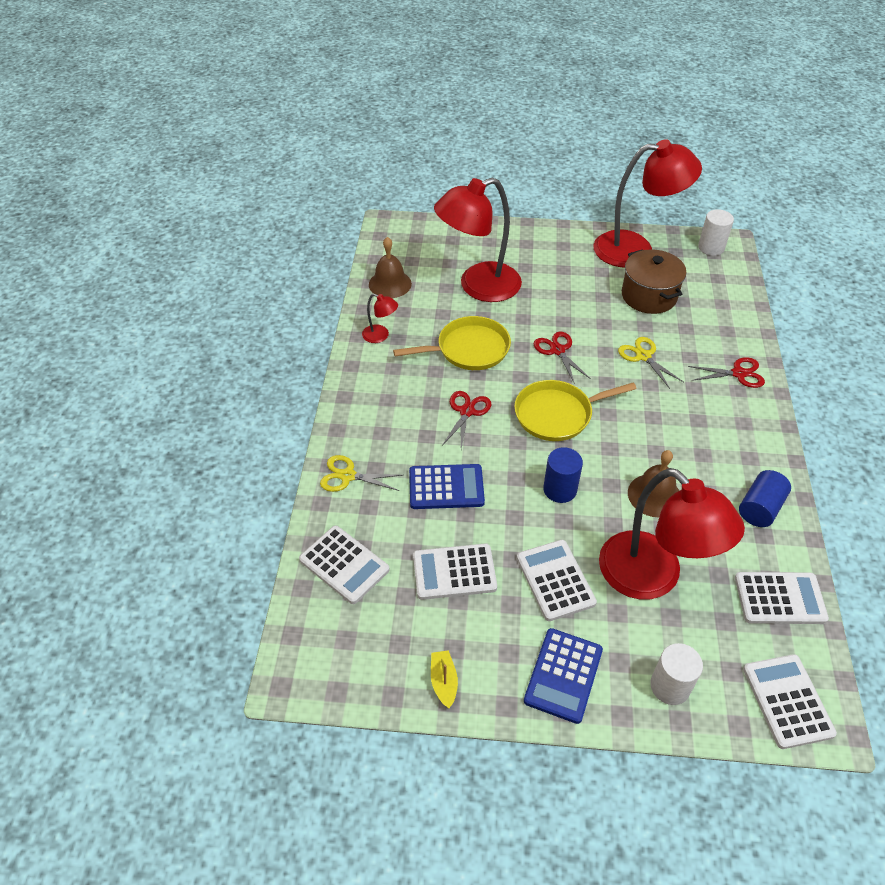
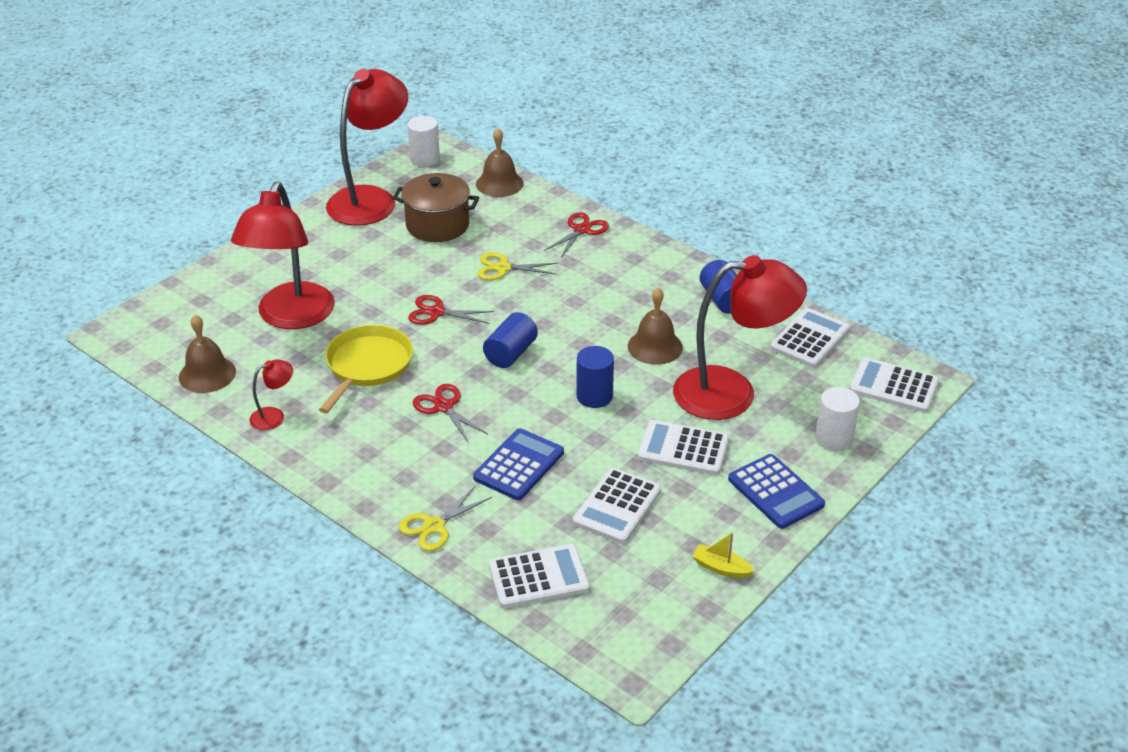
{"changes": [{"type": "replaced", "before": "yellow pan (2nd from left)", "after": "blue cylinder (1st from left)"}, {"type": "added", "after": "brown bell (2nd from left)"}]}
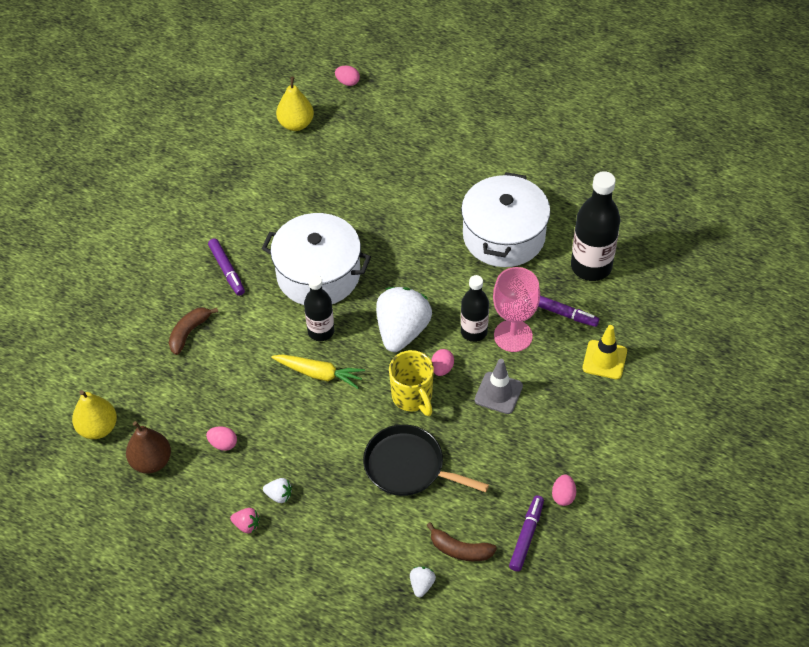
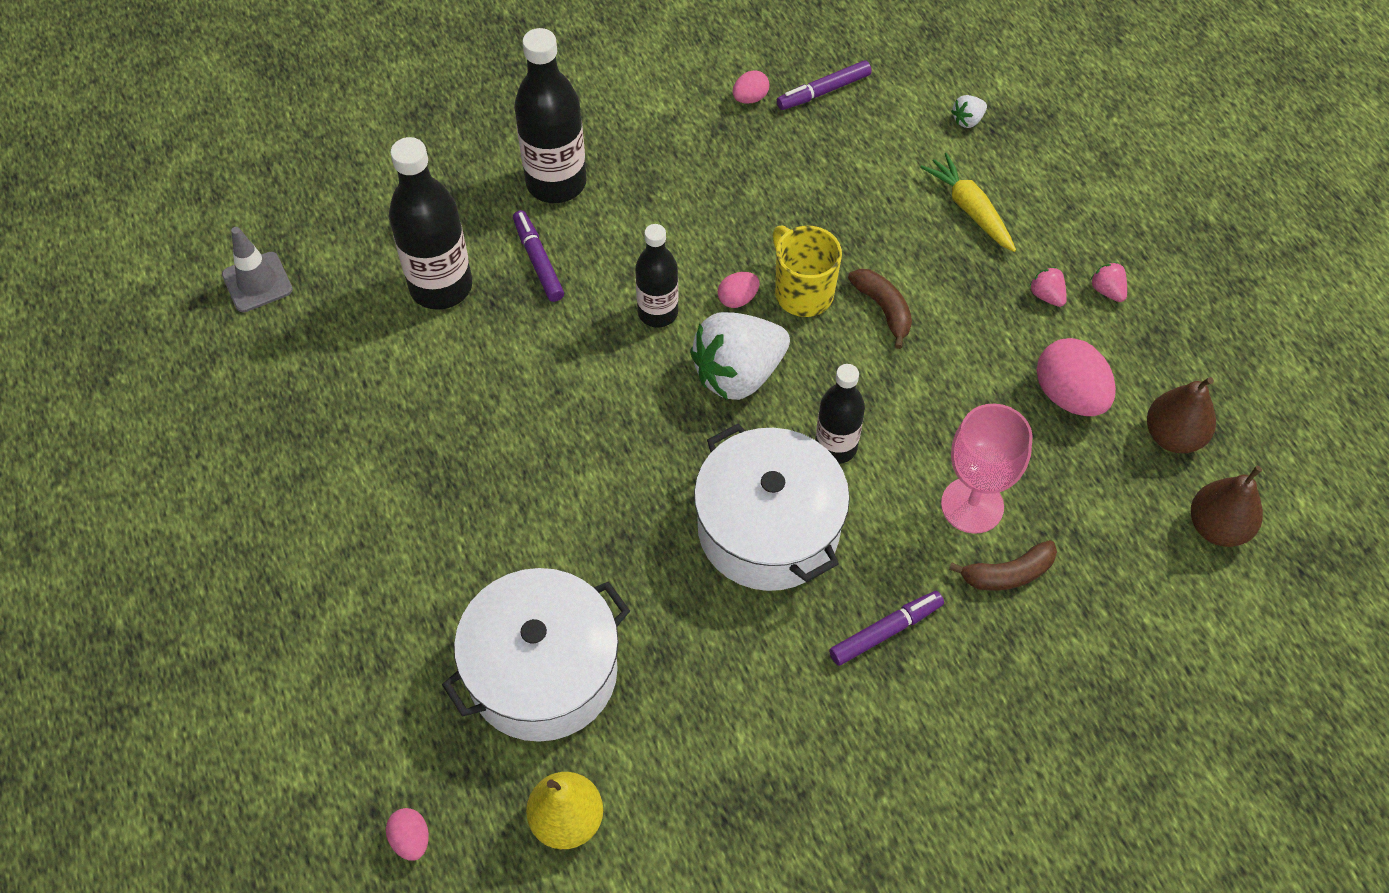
{"changes": [{"type": "moved", "before": "white pot (2nd from left in the first image)", "after": "white pot (1st from left)"}, {"type": "turned", "before": "purple marker (1st from left in the first image)", "turn": 45}, {"type": "moved", "before": "pink goblet"}, {"type": "replaced", "before": "yellow traffic cone", "after": "black bottle (2nd from left)"}, {"type": "turned", "before": "yellow mug", "turn": -45}, {"type": "moved", "before": "yellow carrot"}, {"type": "moved", "before": "grey traffic cone"}, {"type": "recoloured", "before": "yellow pear (1st from left)", "after": "brown pear (2nd from left)"}, {"type": "removed", "before": "black pan"}, {"type": "resized", "before": "pink egg (1st from left in the first image)", "scale": 1.92}, {"type": "recoloured", "before": "white strawberry (1st from left)", "after": "pink strawberry (1st from left)"}, {"type": "moved", "before": "brown banana (2nd from left in the first image)", "after": "brown banana (1st from left)"}]}
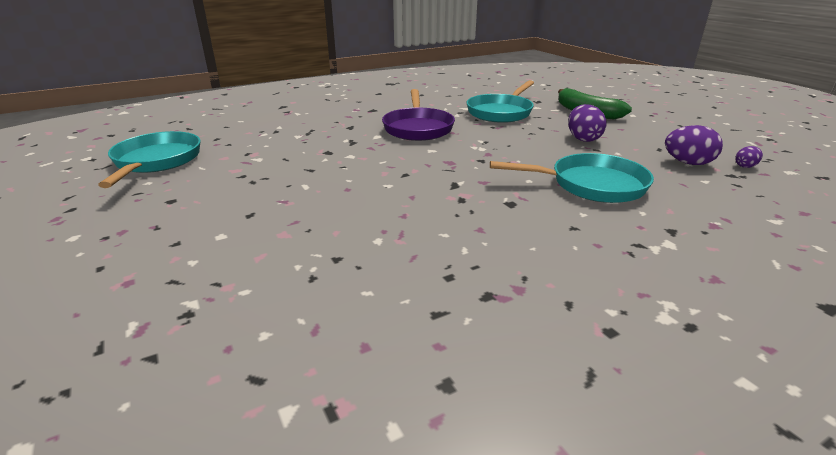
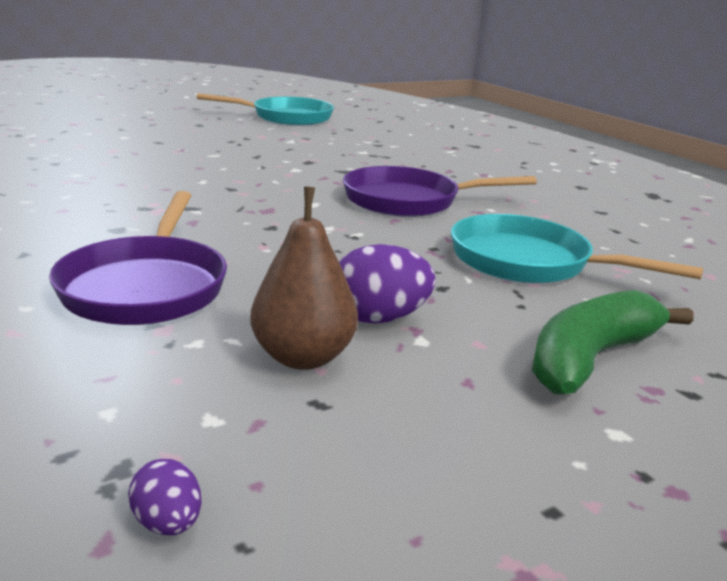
{"changes": [{"type": "removed", "before": "purple egg (2nd from left)"}, {"type": "recoloured", "before": "turquoise pan (3rd from left)", "after": "purple pan (1st from left)"}, {"type": "added", "after": "brown pear"}]}
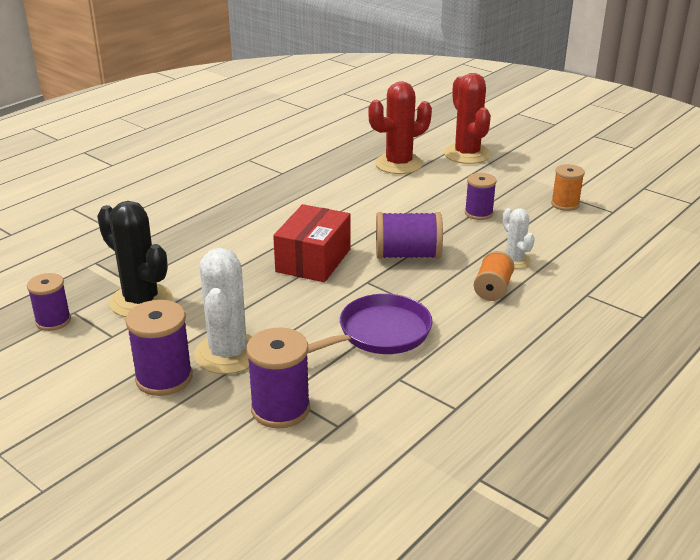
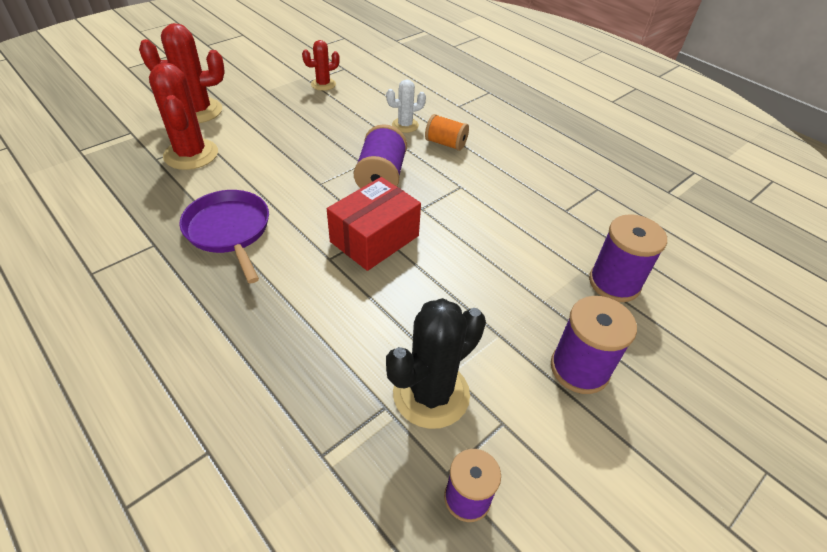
{"changes": [{"type": "replaced", "before": "orange spool (2nd from left)", "after": "red cactus (3rd from left)"}, {"type": "removed", "before": "purple spool (5th from left)"}, {"type": "turned", "before": "red box", "turn": -75}, {"type": "removed", "before": "white cactus (1st from left)"}, {"type": "moved", "before": "purple pan"}]}
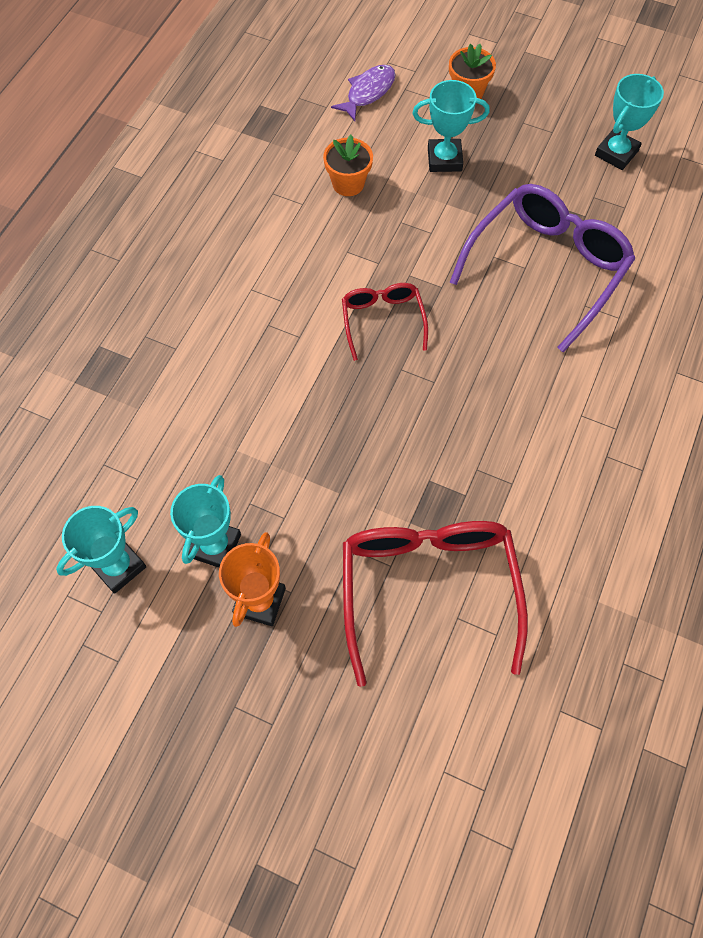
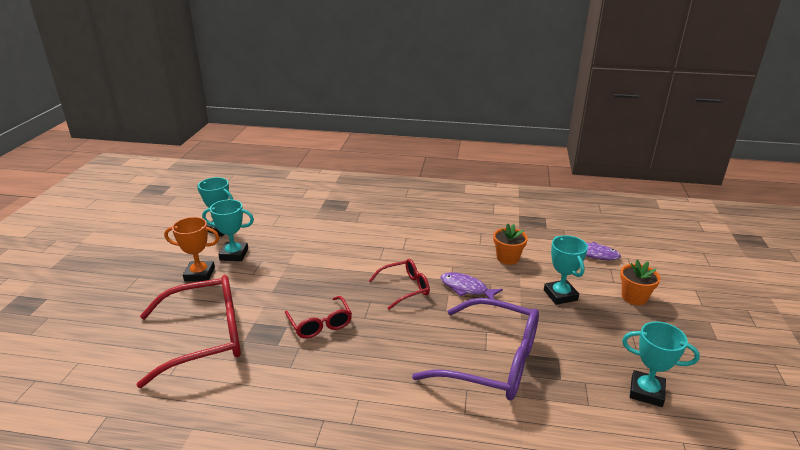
{"changes": [{"type": "added", "after": "purple fish (1st from left)"}, {"type": "added", "after": "red glasses (2nd from left)"}]}
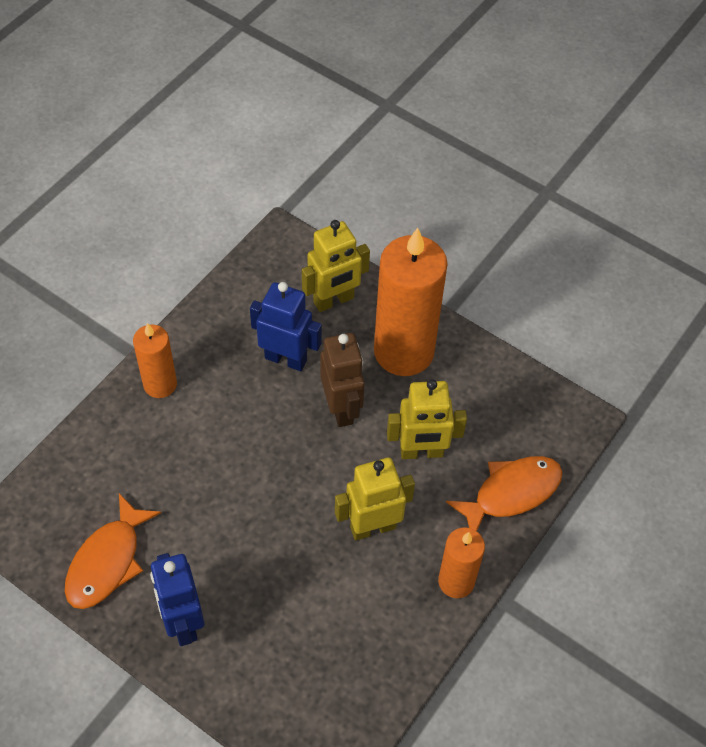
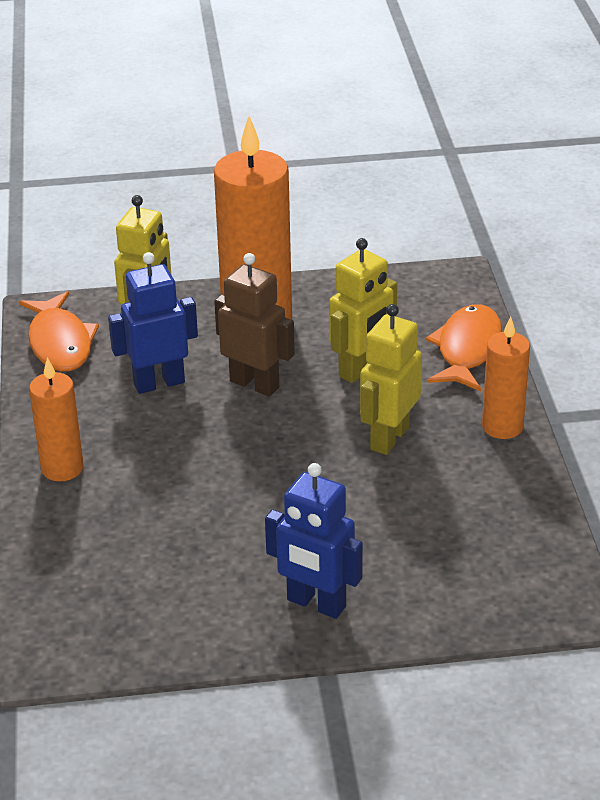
{"changes": [{"type": "moved", "before": "orange fish (1st from left)"}]}
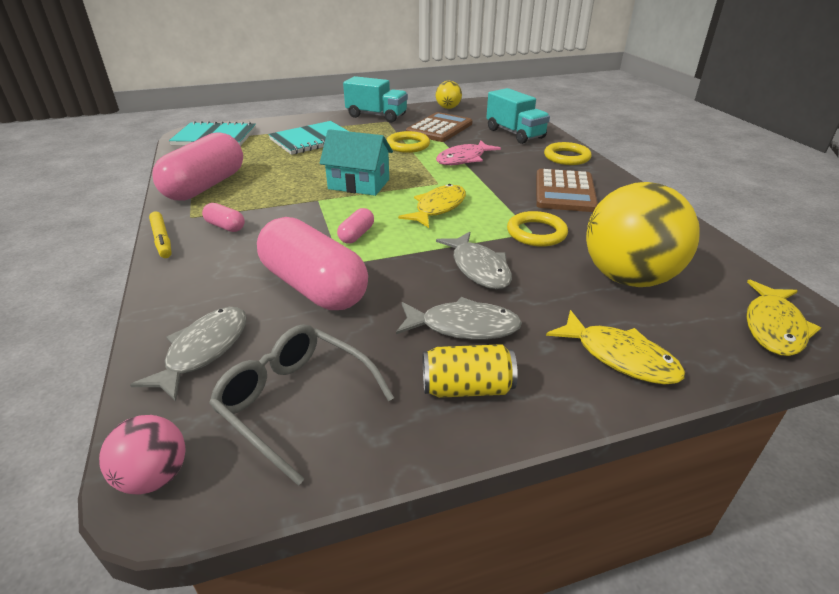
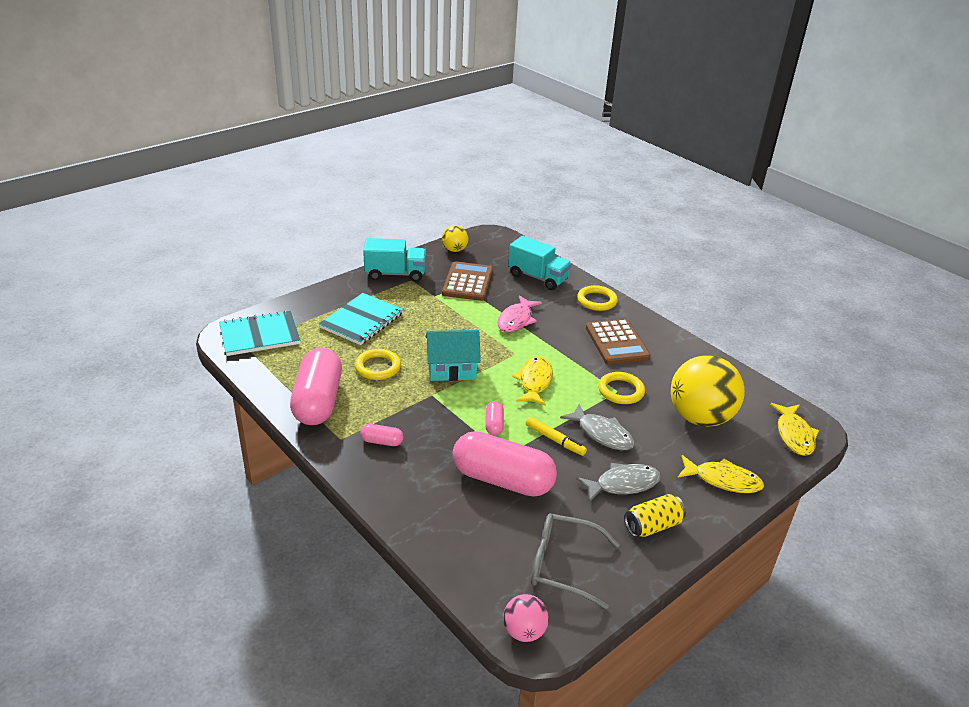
{"changes": [{"type": "moved", "before": "yellow ring (1st from left)"}, {"type": "moved", "before": "yellow marker"}, {"type": "removed", "before": "grey fish (1st from left)"}]}
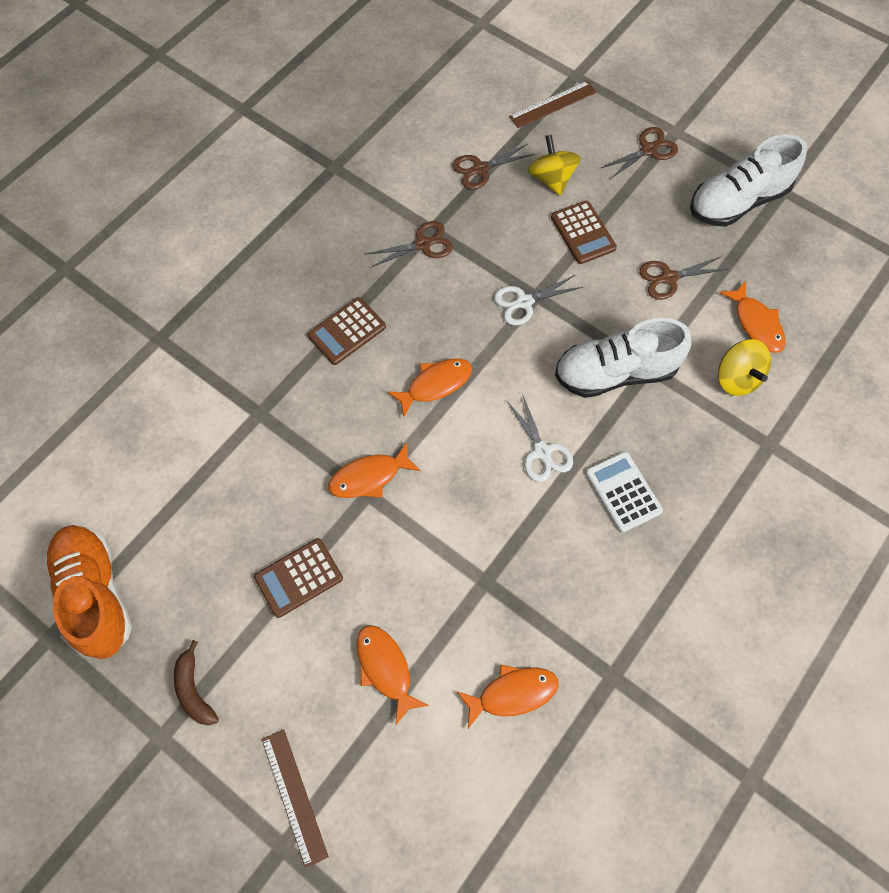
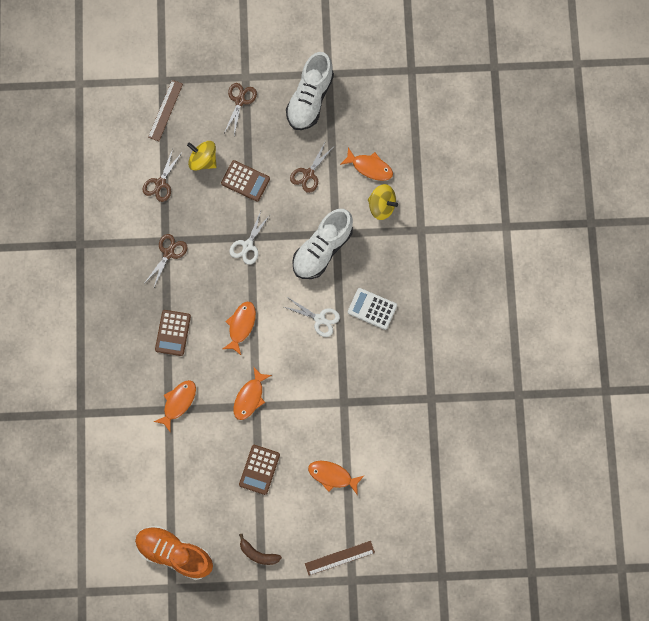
{"changes": [{"type": "moved", "before": "orange fish (4th from left in the first image)", "after": "orange fish (1st from left)"}, {"type": "turned", "before": "brown ruler (1st from left in the first image)", "turn": -45}]}
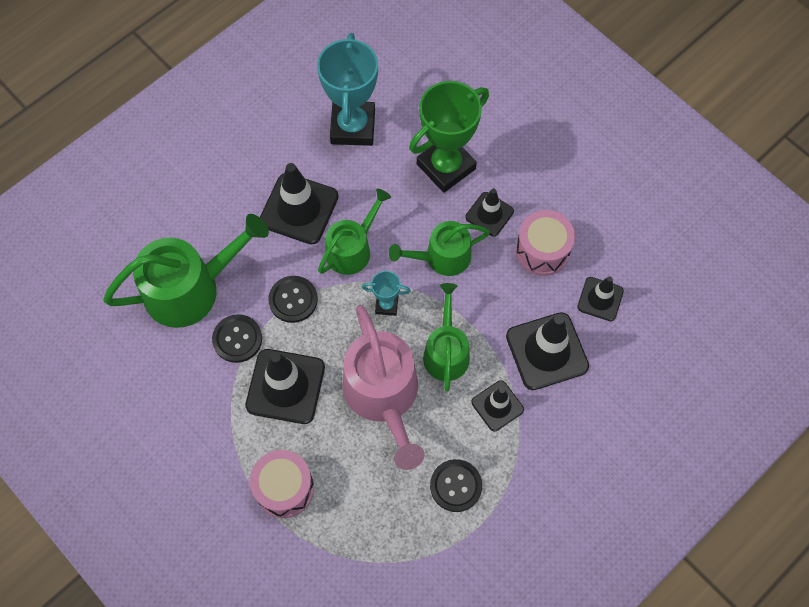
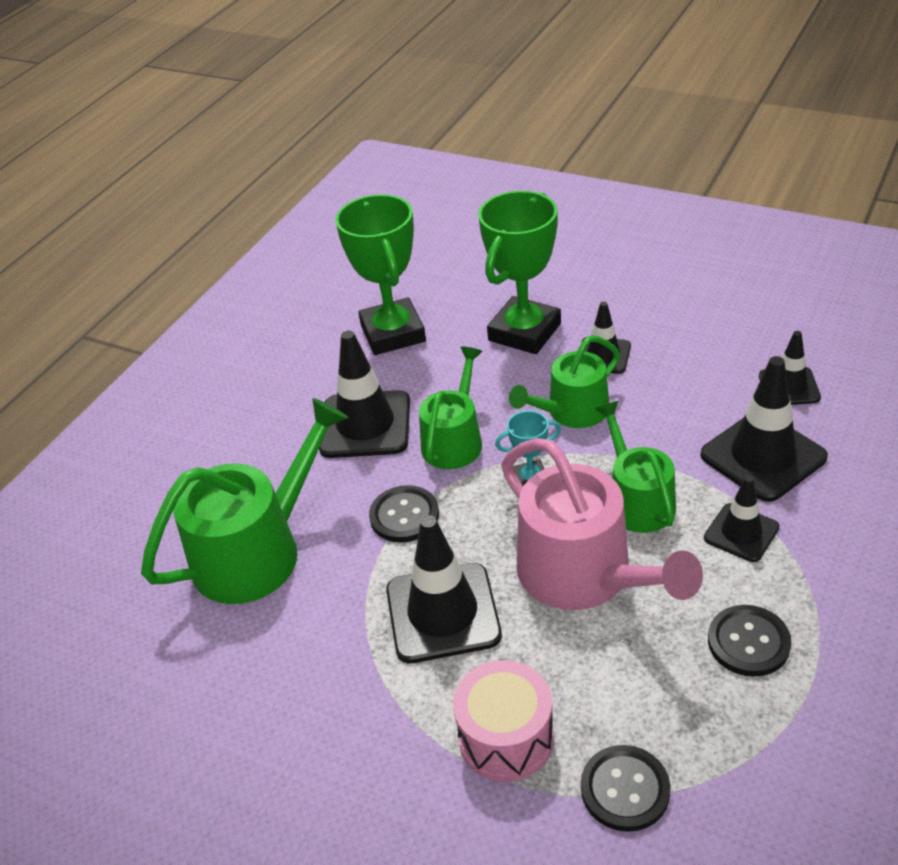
{"changes": [{"type": "recoloured", "before": "turquoise trophy (1st from left)", "after": "green trophy (1st from left)"}, {"type": "removed", "before": "pink drum (2nd from left)"}, {"type": "moved", "before": "black button (1st from left in the first image)", "after": "black button (2nd from left)"}]}
